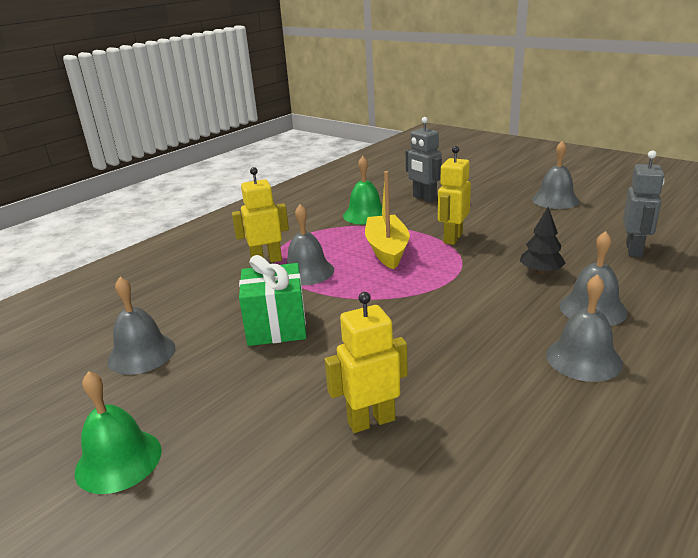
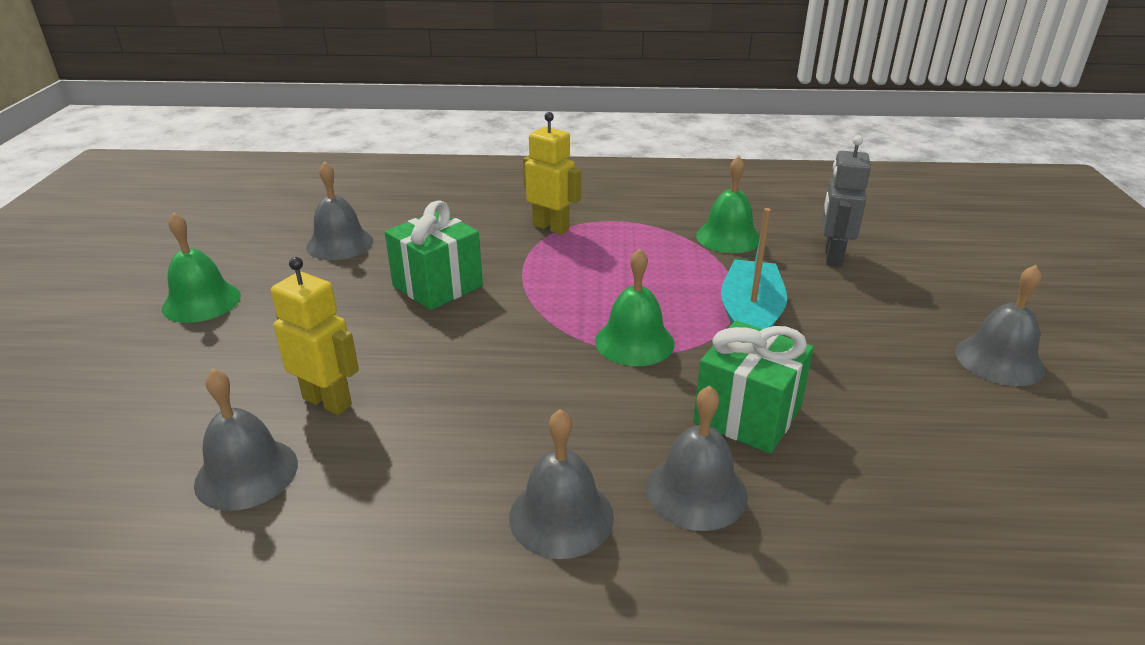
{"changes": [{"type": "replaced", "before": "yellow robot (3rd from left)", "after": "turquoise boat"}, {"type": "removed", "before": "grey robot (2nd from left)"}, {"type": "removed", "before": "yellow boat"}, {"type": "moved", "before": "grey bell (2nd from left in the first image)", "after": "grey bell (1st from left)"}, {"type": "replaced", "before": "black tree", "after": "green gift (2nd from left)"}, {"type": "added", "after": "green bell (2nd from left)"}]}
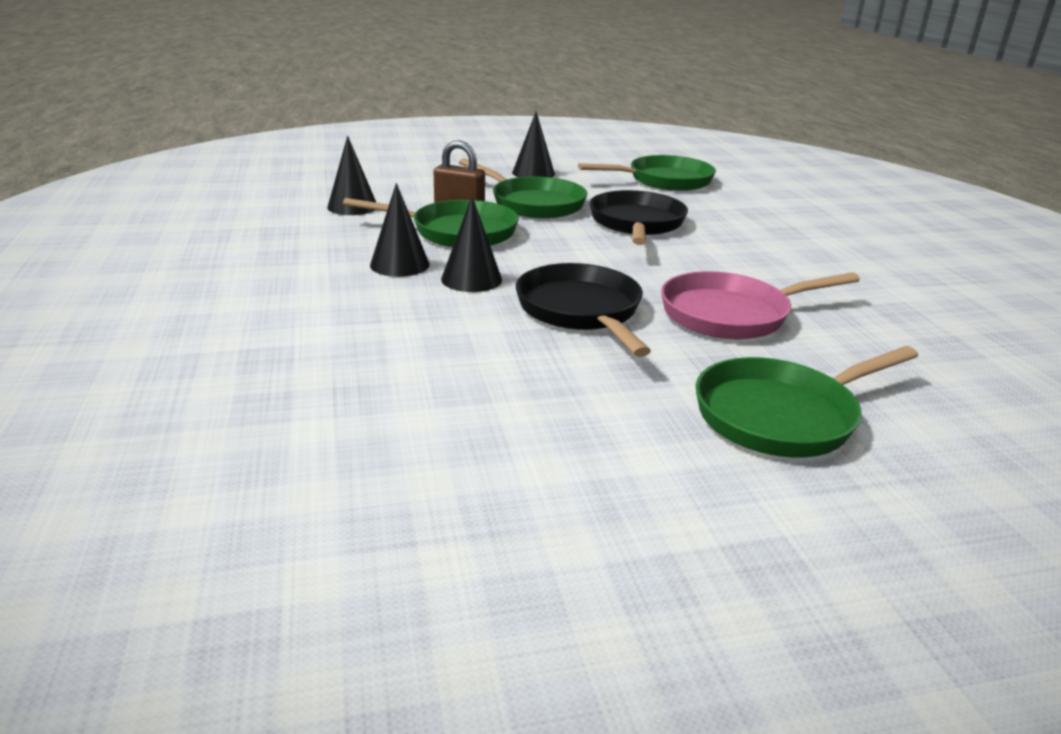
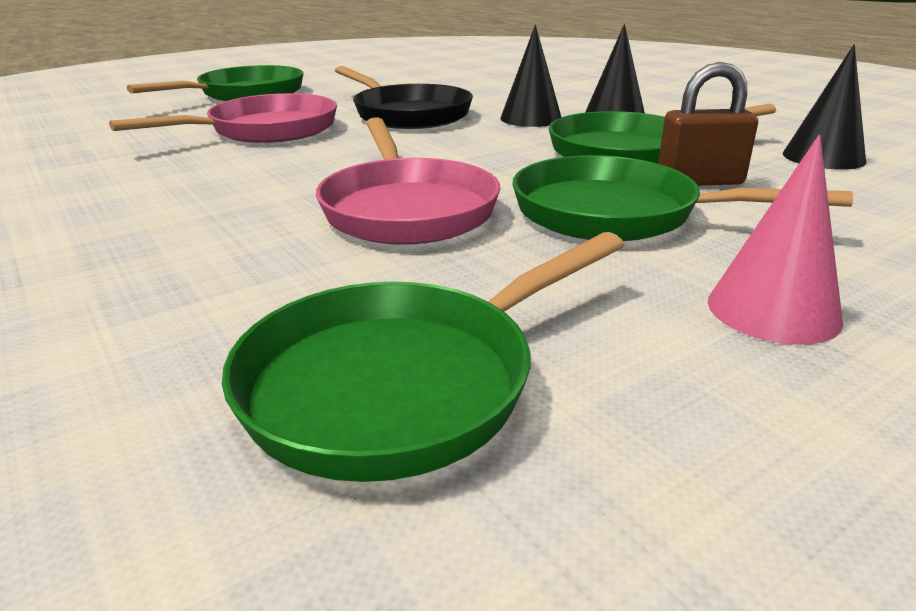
{"changes": [{"type": "recoloured", "before": "black cone (4th from left)", "after": "pink cone"}, {"type": "recoloured", "before": "black pan (2nd from left)", "after": "pink pan (2nd from left)"}]}
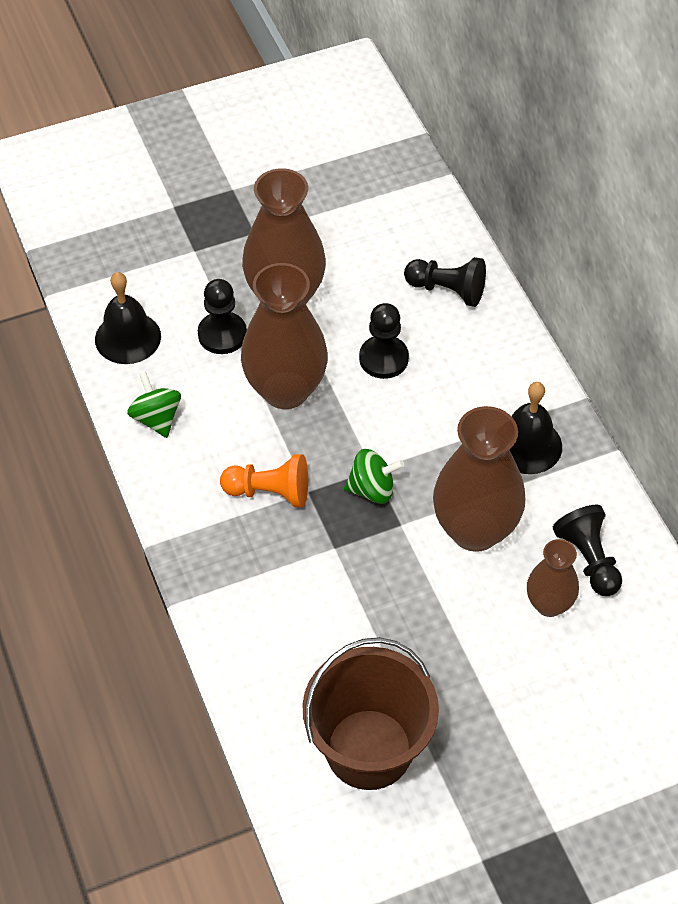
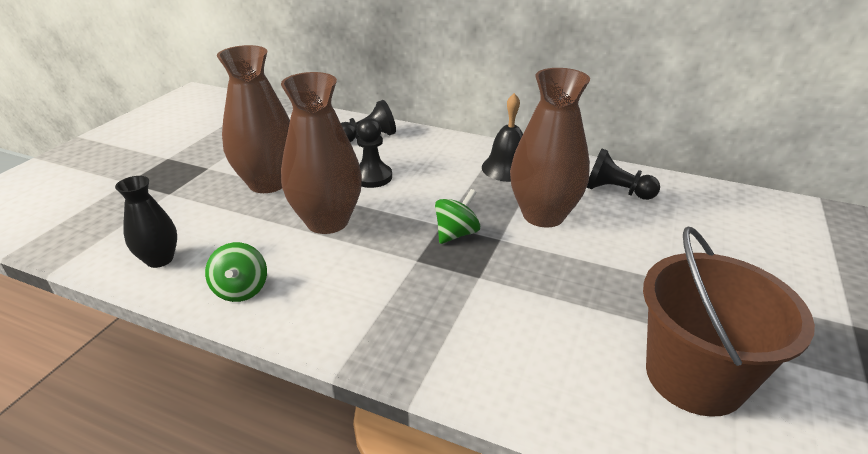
{"changes": [{"type": "replaced", "before": "black bell (1st from left)", "after": "black vase"}, {"type": "removed", "before": "black pawn (1st from left)"}, {"type": "turned", "before": "green spinning top (1st from left)", "turn": -120}, {"type": "removed", "before": "orange pawn"}, {"type": "removed", "before": "brown vase (4th from left)"}]}
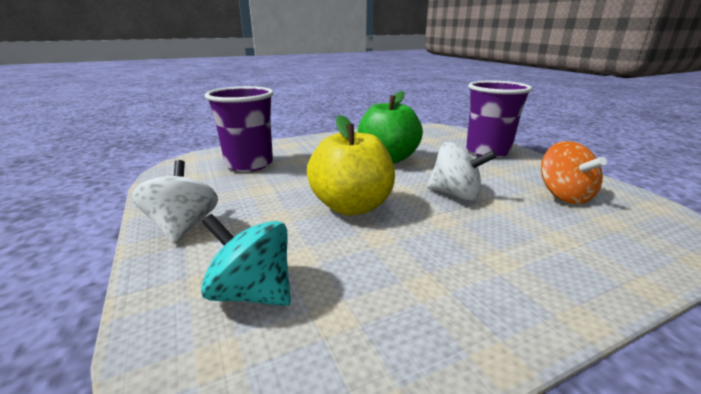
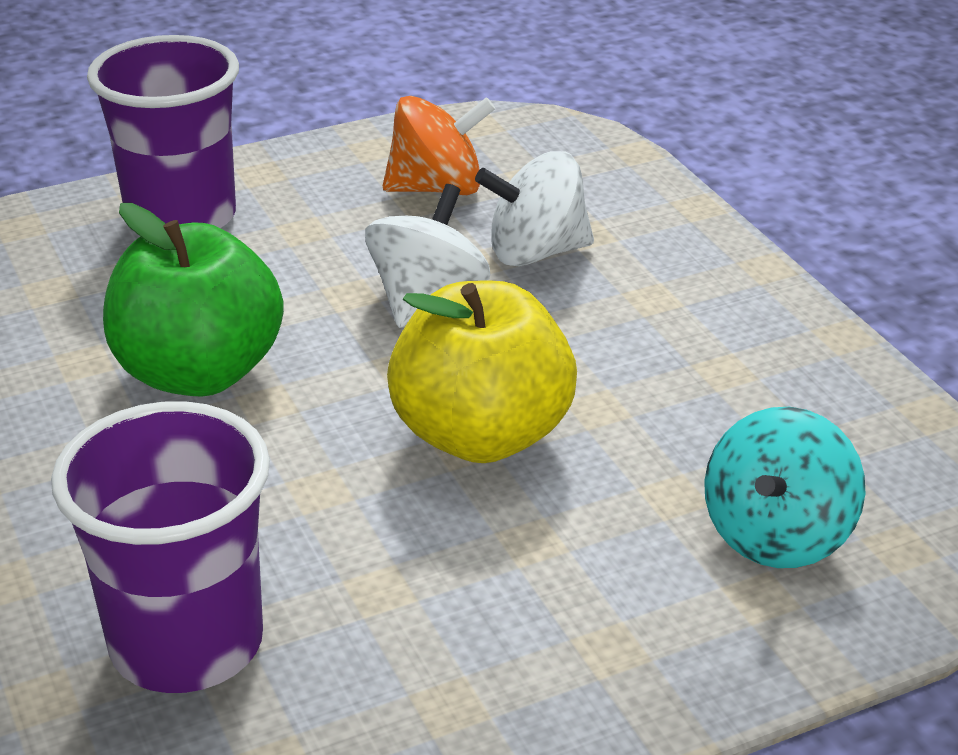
{"changes": [{"type": "moved", "before": "white spinning top (1st from left in the first image)", "after": "white spinning top (2nd from left)"}]}
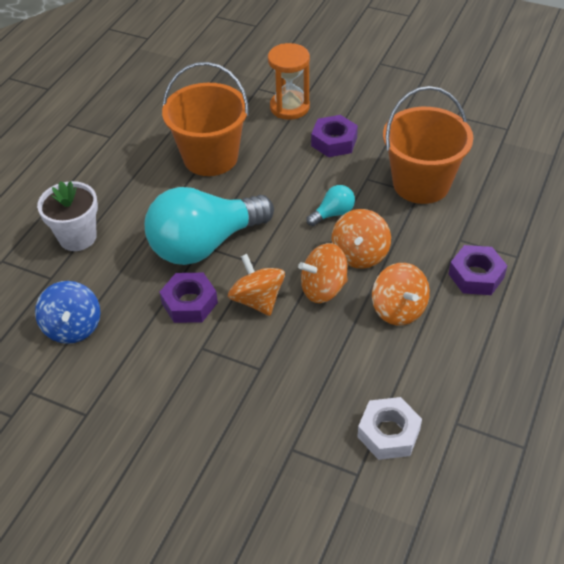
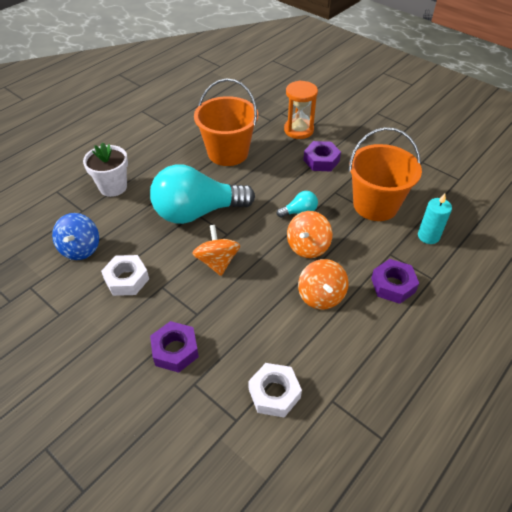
{"changes": [{"type": "removed", "before": "orange spinning top (2nd from left)"}, {"type": "moved", "before": "purple nut (1st from left)"}, {"type": "added", "after": "turquoise candle"}, {"type": "added", "after": "white nut (1st from left)"}]}
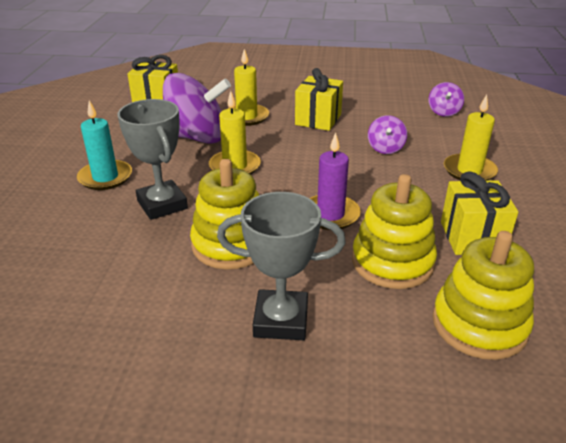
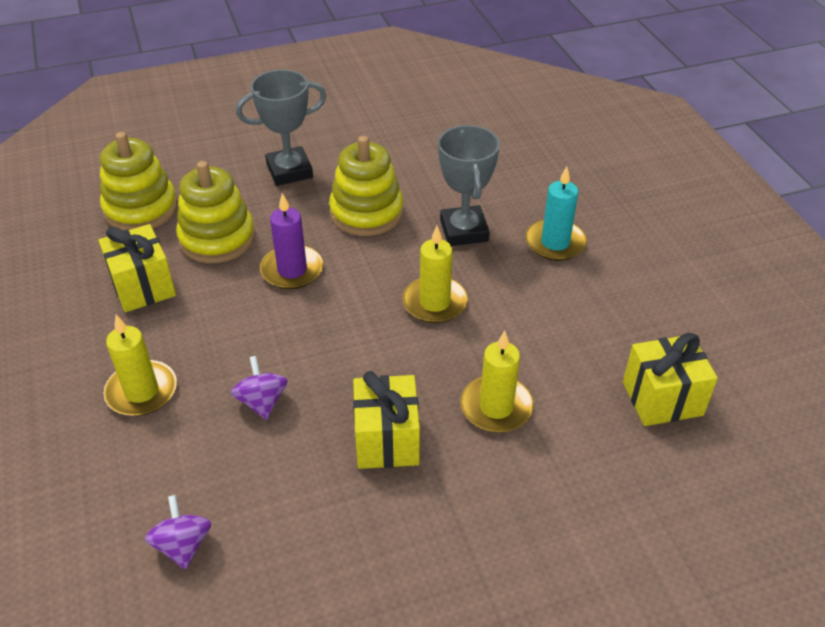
{"changes": [{"type": "removed", "before": "purple spinning top (1st from left)"}, {"type": "turned", "before": "grey trophy (1st from left in the first image)", "turn": 45}]}
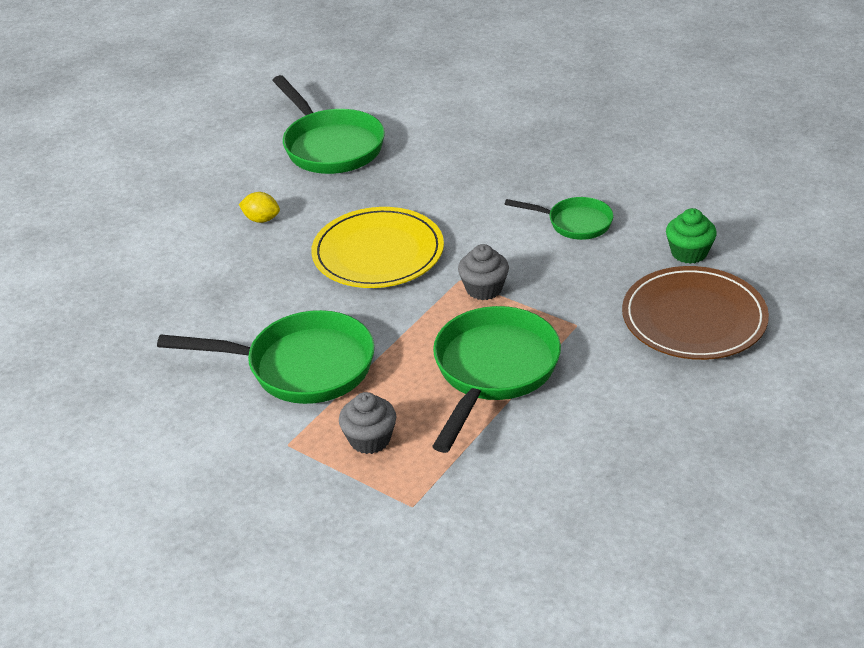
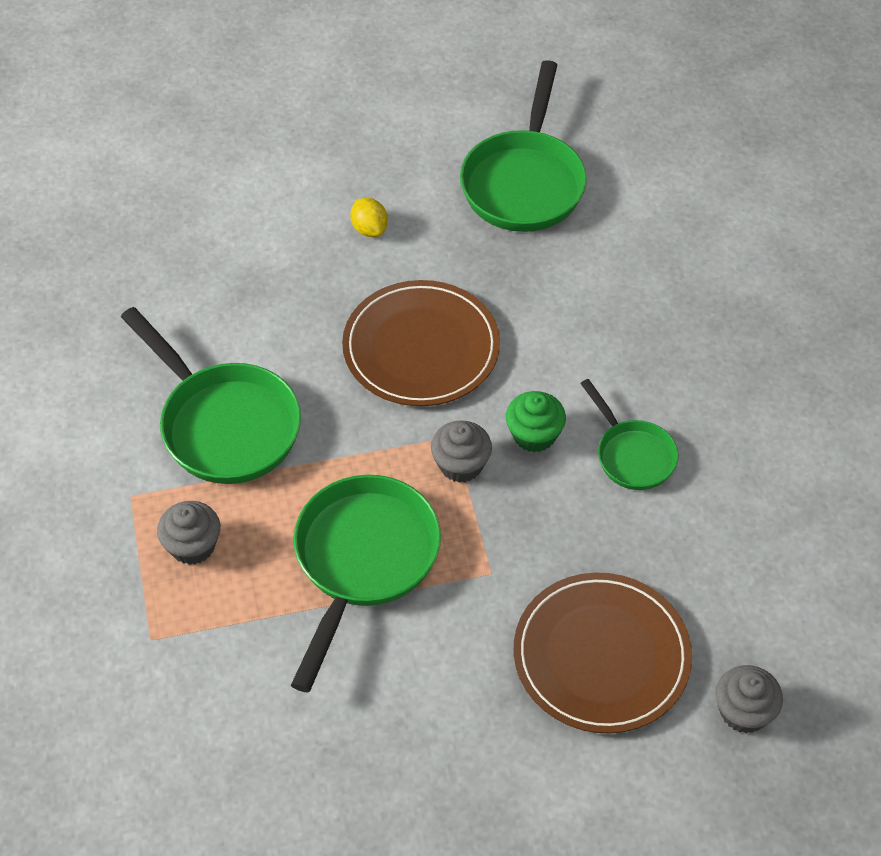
{"changes": [{"type": "recoloured", "before": "yellow plate", "after": "brown plate (1st from left)"}, {"type": "moved", "before": "green cupcake"}, {"type": "turned", "before": "green pan (3rd from left in the first image)", "turn": -45}, {"type": "added", "after": "grey cupcake (3rd from left)"}]}
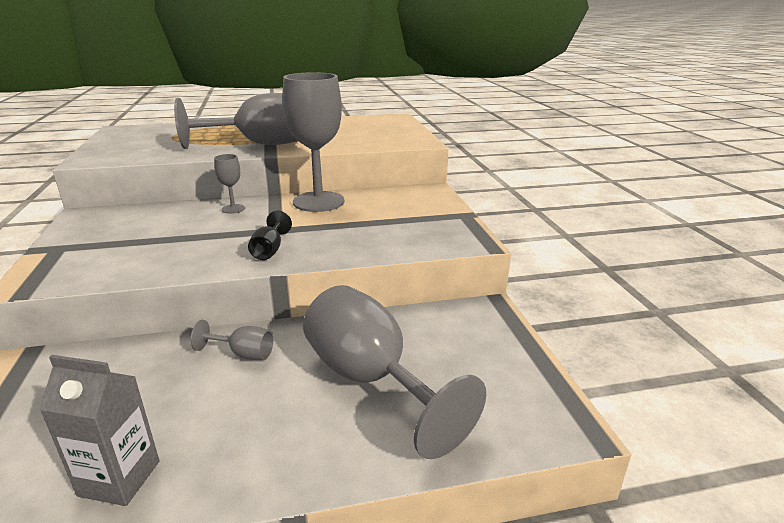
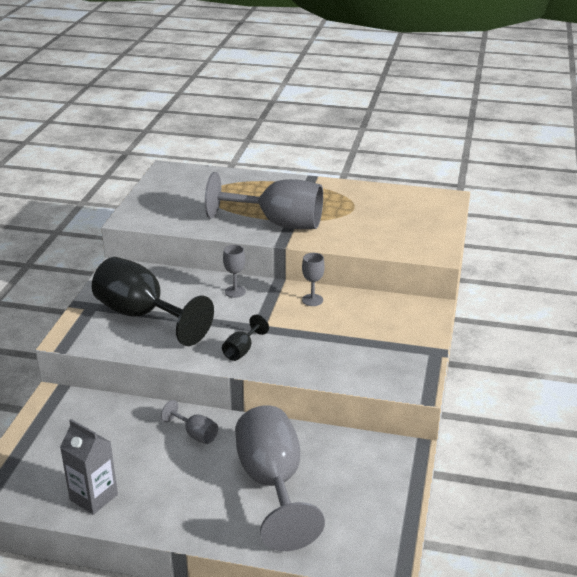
{"changes": [{"type": "resized", "before": "grey goblet (4th from left in the first image)", "scale": 0.43}, {"type": "added", "after": "black goblet (1st from left)"}]}
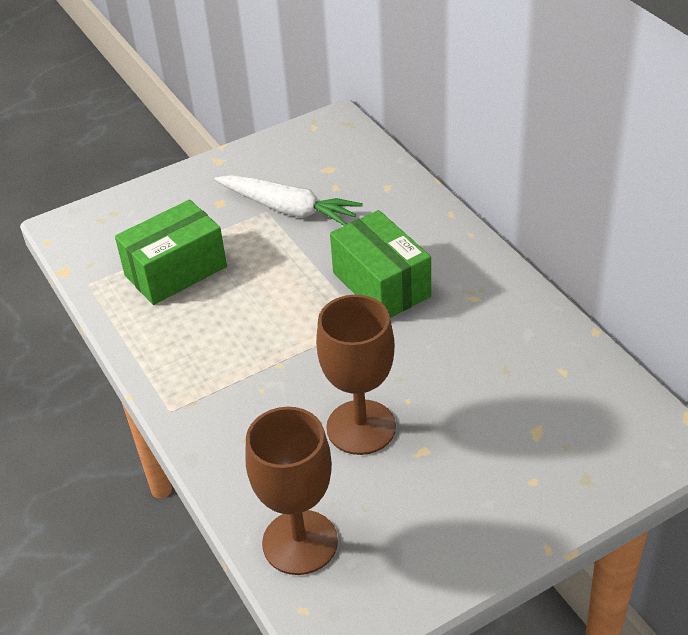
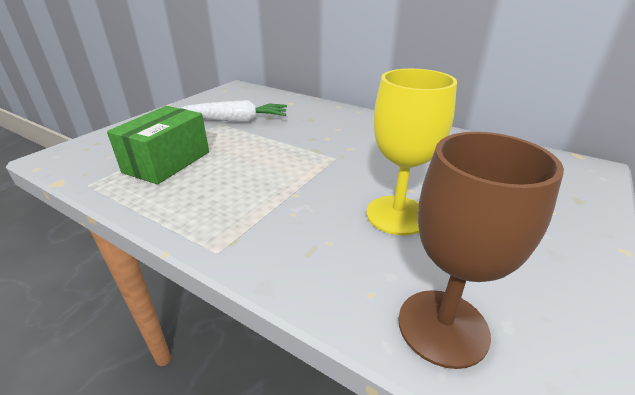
{"changes": [{"type": "removed", "before": "green box (2nd from left)"}, {"type": "recoloured", "before": "brown goblet (2nd from left)", "after": "yellow goblet"}]}
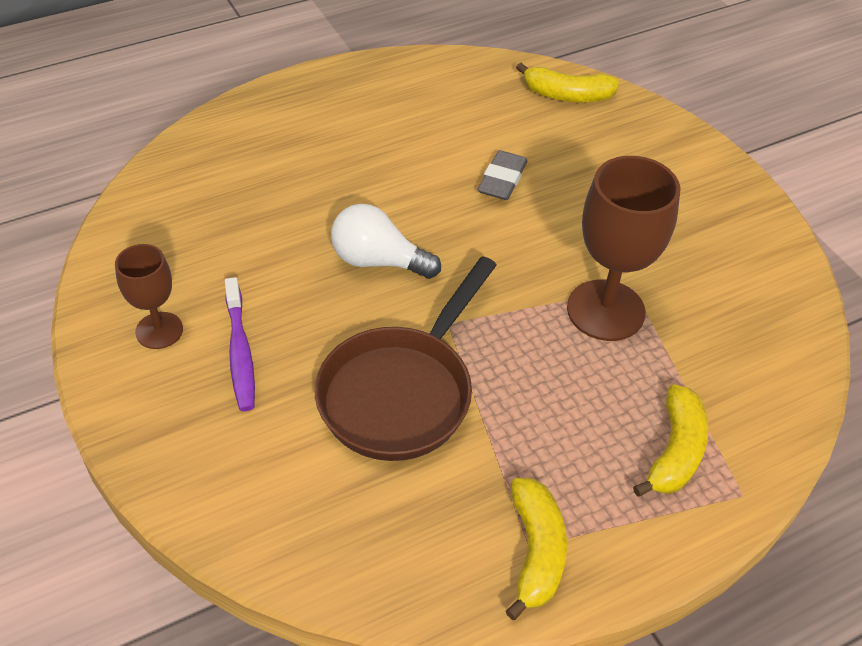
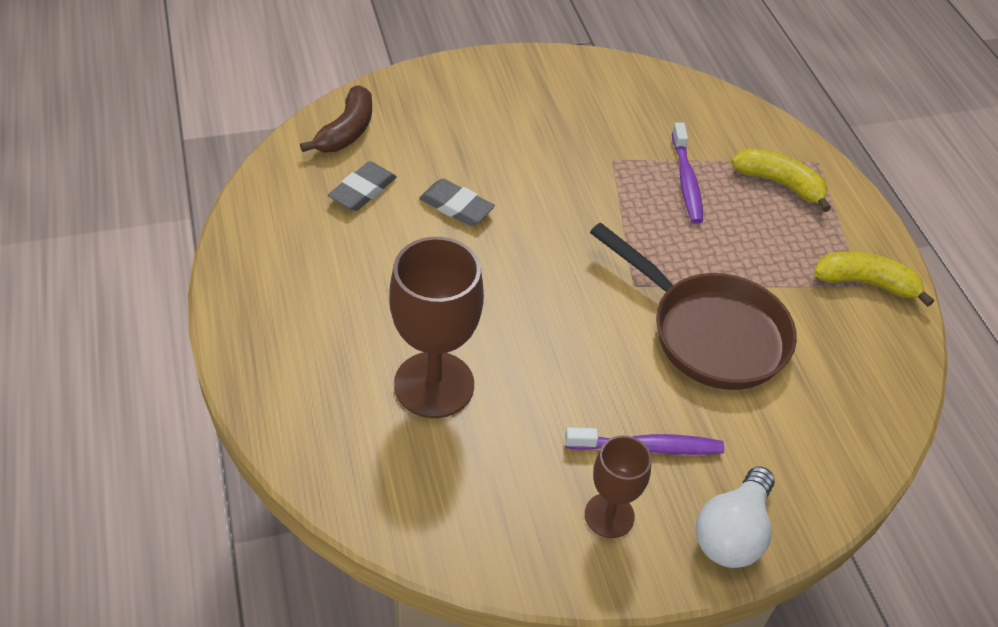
{"changes": [{"type": "recoloured", "before": "yellow banana (2nd from left)", "after": "brown banana"}, {"type": "moved", "before": "brown goblet (2nd from left in the first image)", "after": "brown goblet (1st from left)"}, {"type": "moved", "before": "white light bulb"}, {"type": "added", "after": "purple toothbrush (2nd from left)"}, {"type": "added", "after": "grey eraser (1st from left)"}]}
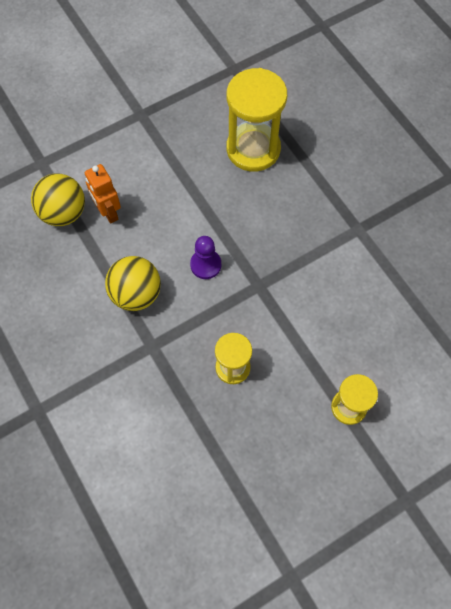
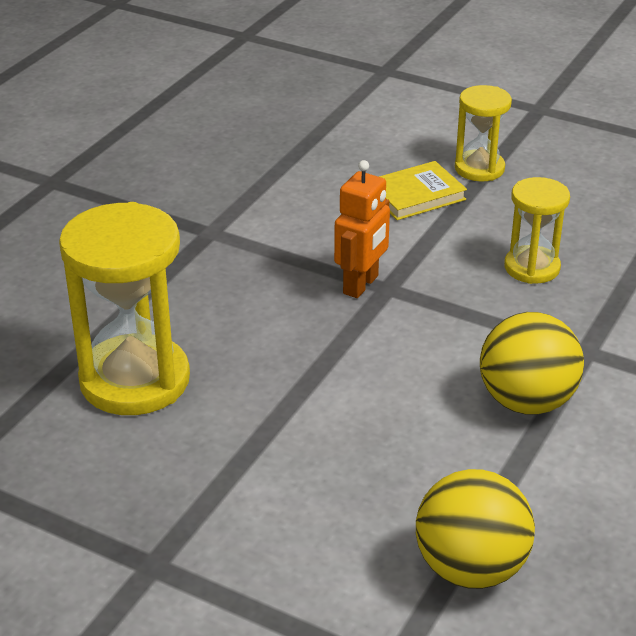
{"changes": [{"type": "moved", "before": "orange robot"}, {"type": "removed", "before": "purple pawn"}, {"type": "added", "after": "yellow book"}]}
